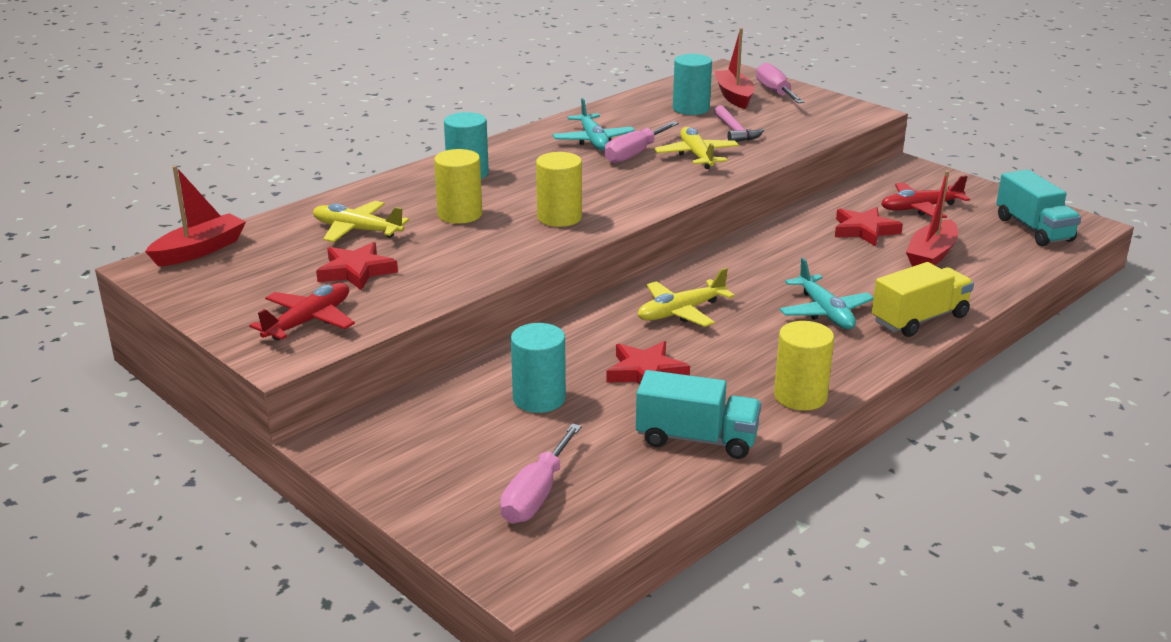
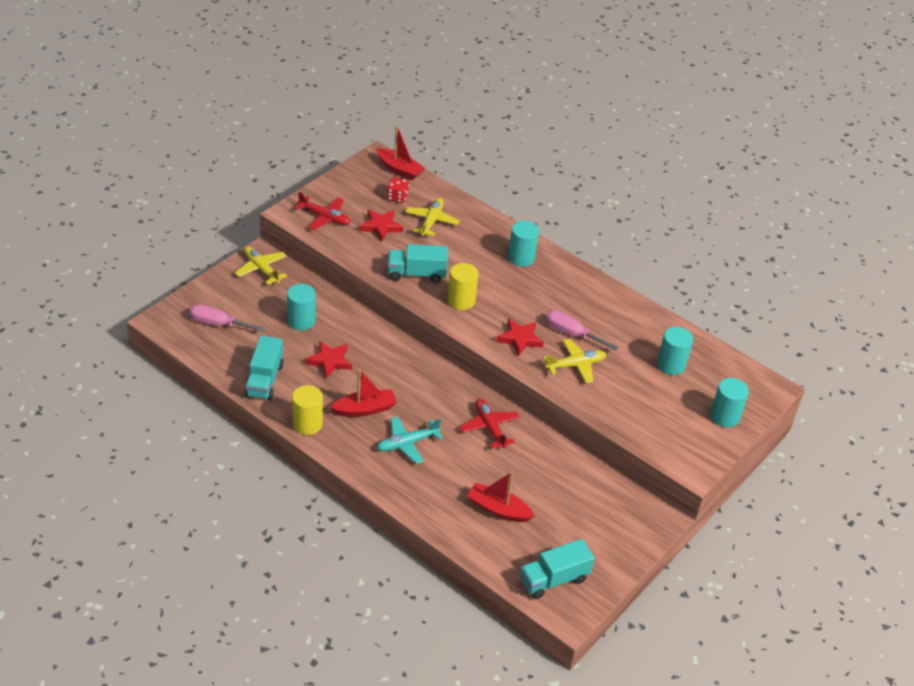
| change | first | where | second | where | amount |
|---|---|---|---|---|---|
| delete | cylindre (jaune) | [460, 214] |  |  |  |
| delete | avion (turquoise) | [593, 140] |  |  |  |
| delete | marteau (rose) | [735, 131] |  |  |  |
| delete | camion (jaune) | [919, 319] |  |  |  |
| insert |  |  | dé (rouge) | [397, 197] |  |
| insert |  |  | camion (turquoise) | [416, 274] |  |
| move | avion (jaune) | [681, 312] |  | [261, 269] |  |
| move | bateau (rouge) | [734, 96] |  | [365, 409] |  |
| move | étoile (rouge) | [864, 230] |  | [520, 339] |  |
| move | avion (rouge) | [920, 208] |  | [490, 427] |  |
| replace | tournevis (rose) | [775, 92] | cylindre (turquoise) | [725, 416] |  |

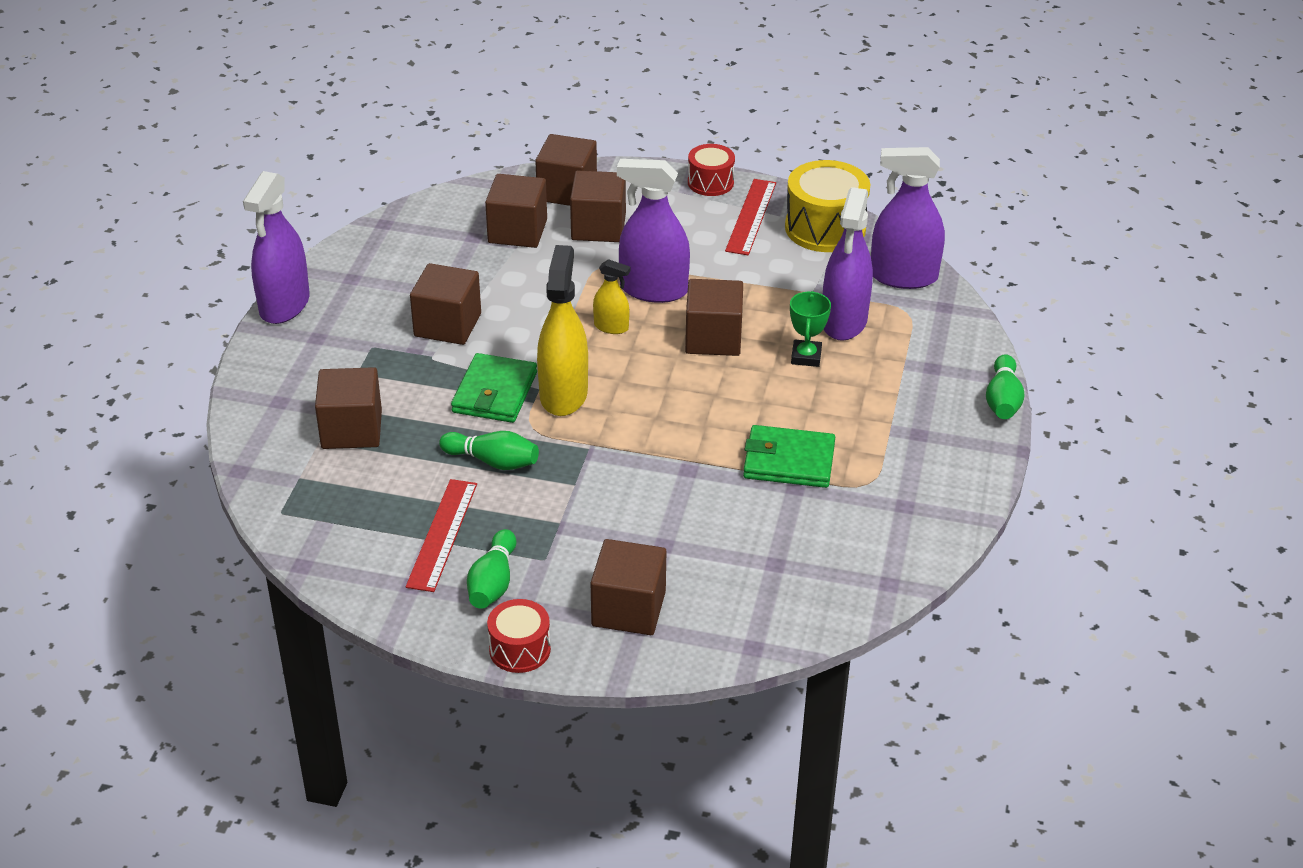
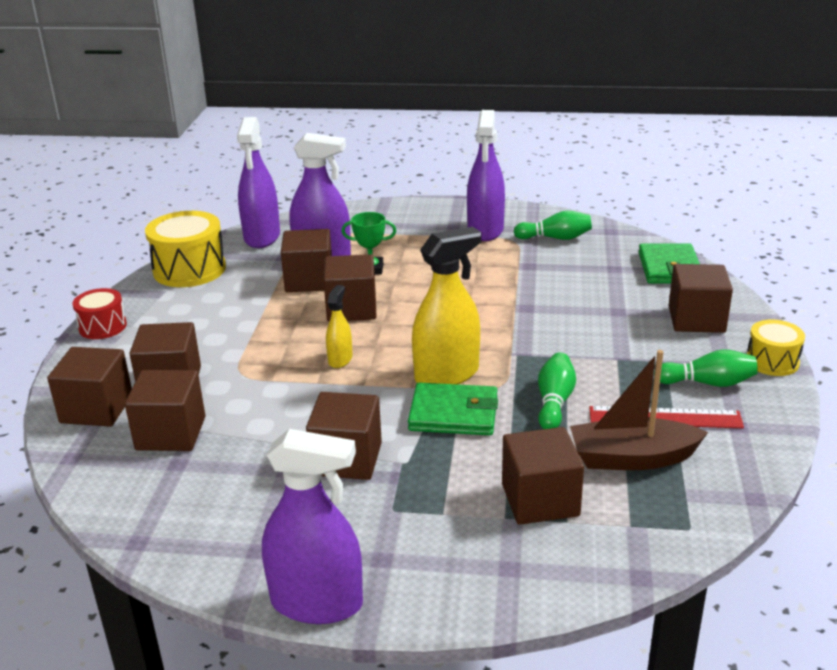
| change | first | where | second | where | amount |
|---|---|---|---|---|---|
| delete | règle (rouge) | [751, 217] |  |  |  |
| insert |  |  | cube (marron) | [309, 280] |  |
| insert |  |  | bateau (marron) | [632, 458] |  |
| move | vaporisateur (violet) | [653, 290] |  | [485, 230] |  |
| move | portefeuille (vert) | [789, 461] |  | [669, 268] |  |
| move | quille (vert) | [1002, 400] |  | [555, 238] |  |
| recolor | tambour (rouge) | [520, 649] | tambour (jaune) | [772, 361] |  |
| rotate | vaporisateur (jaune) | [563, 394] |  | [446, 375] | 150 degrees clockwise |

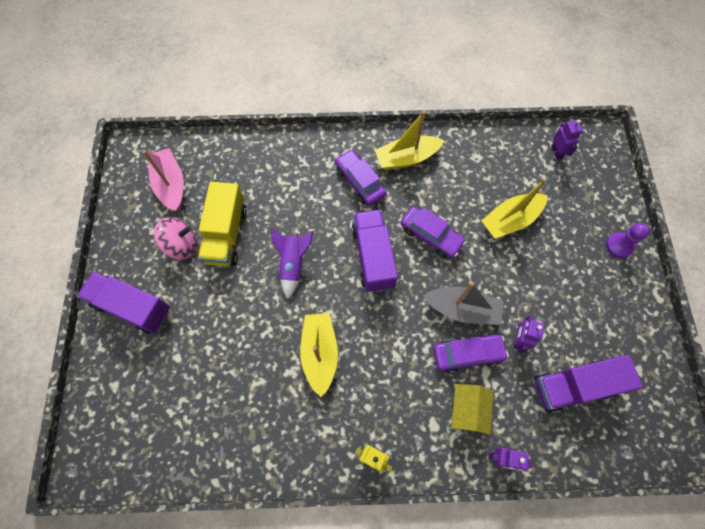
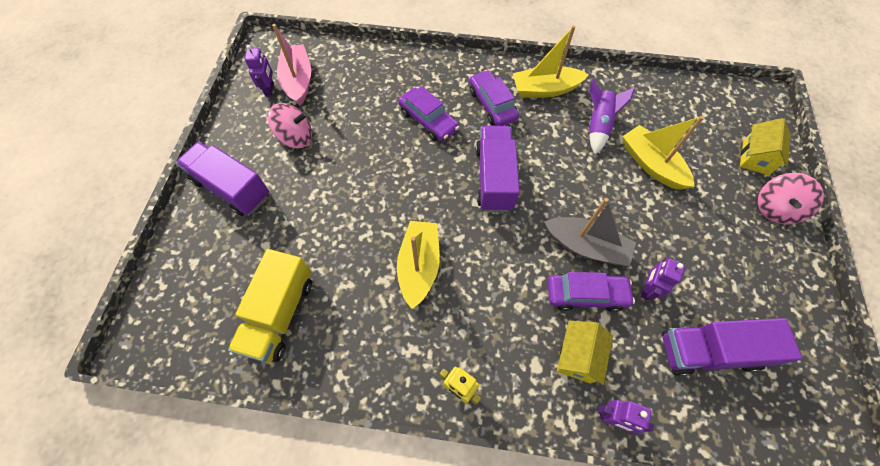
| change | first | where | second | where | amount |
|---|---|---|---|---|---|
| insert |  |  | maison (jaune) | [755, 157] |  |
| move | camion (jaune) | [226, 234] |  | [280, 314] |  |
| move | fusée (violet) | [293, 264] |  | [598, 126] |  |
| move | voiture (violet) | [431, 235] |  | [428, 120] |  |
| move | robot (violet) | [556, 152] |  | [269, 89] |  |
| replace | pion (violet) | [619, 246] | toupie (rose) | [775, 208] |  |
| rotate | bateau (jaune) | [510, 220] |  | [651, 164] | 75 degrees clockwise |

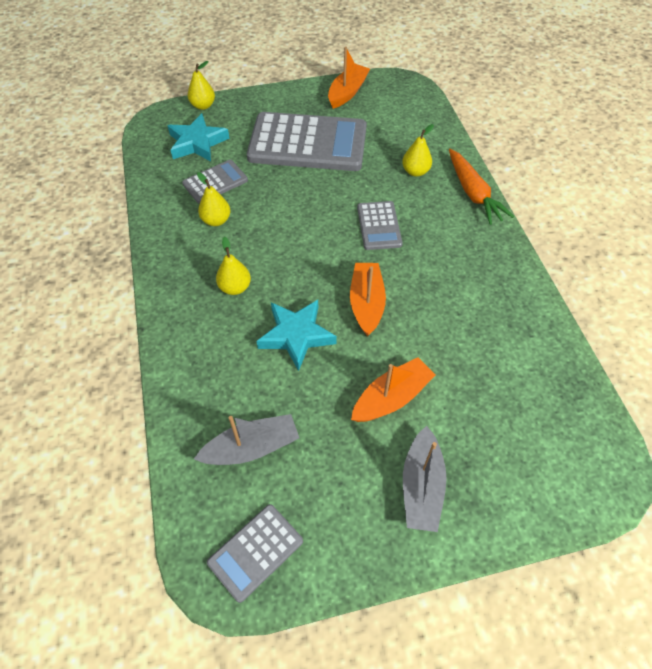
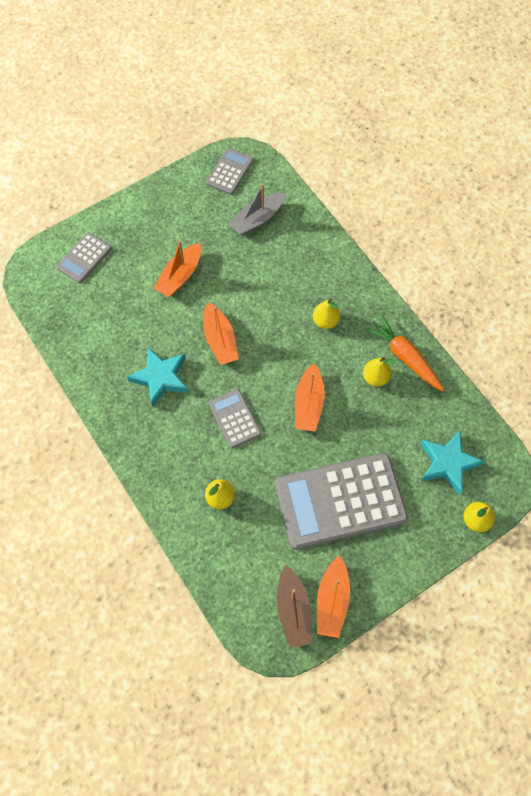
| change | first | where | second | where | amount |
|---|---|---|---|---|---|
| delete | bateau (gris) | [421, 486] |  |  |  |
| insert |  |  | bateau (marron) | [293, 610] |  |
| insert |  |  | bateau (orange) | [308, 404] |  |
| move | calculatrice (gris) | [215, 182] |  | [84, 258] |  |
| move | étoile (turquoise) | [296, 335] |  | [160, 378] |  |
| move | carotte (orange) | [473, 193] |  | [404, 357] |  |

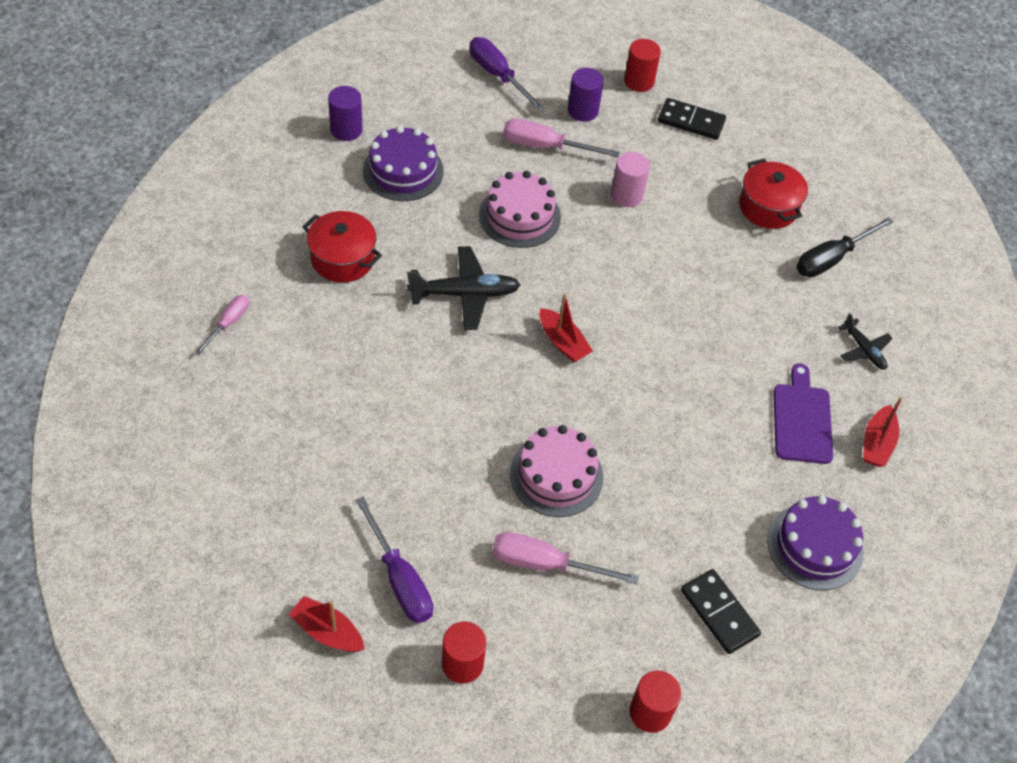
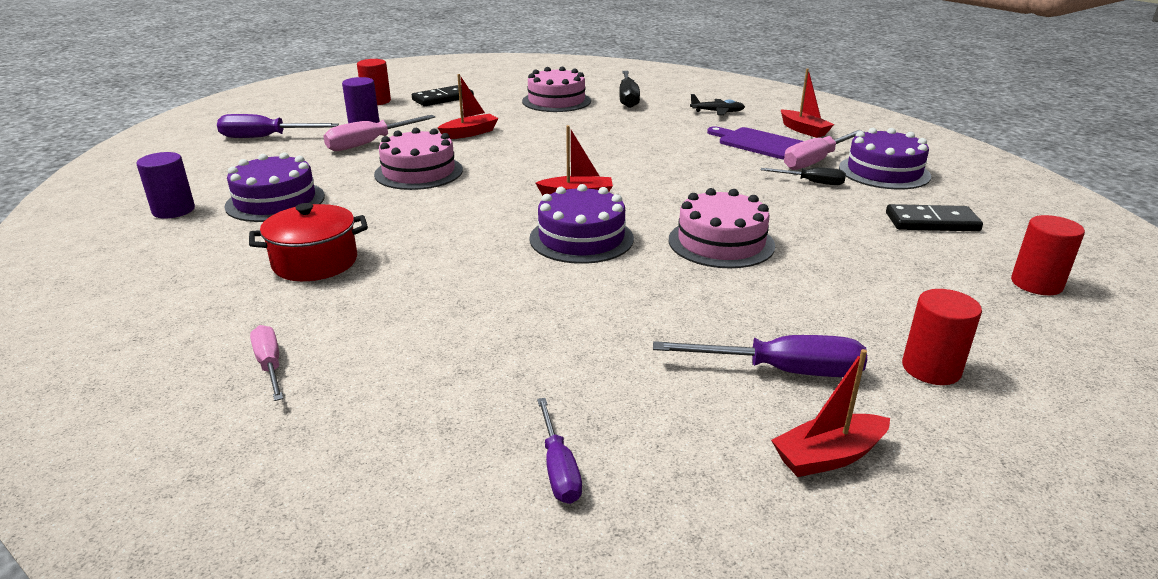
| change | first | where | second | where | amount |
|---|---|---|---|---|---|
| delete | avion (noir) | [465, 294] |  |  |  |
| insert |  |  | gâteau (violet) | [581, 238] |  |
| insert |  |  | tournevis (violet) | [558, 468] |  |
| insert |  |  | tournevis (noir) | [812, 182] |  |
| move | tournevis (rose) | [545, 564] |  | [816, 161] |  |
| replace | cylindre (rose) | [626, 195] | bateau (rouge) | [469, 133] |  |
| replace | marmite (rouge) | [768, 207] | gâteau (rose) | [556, 101] |  |

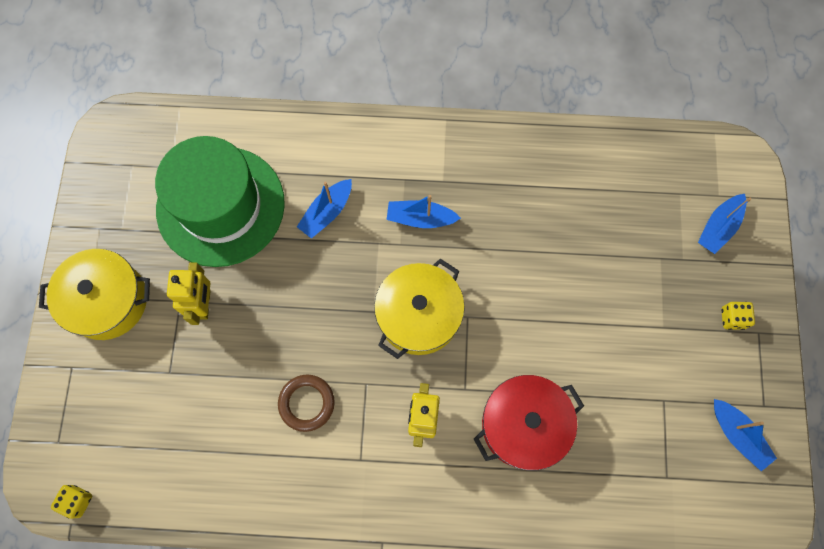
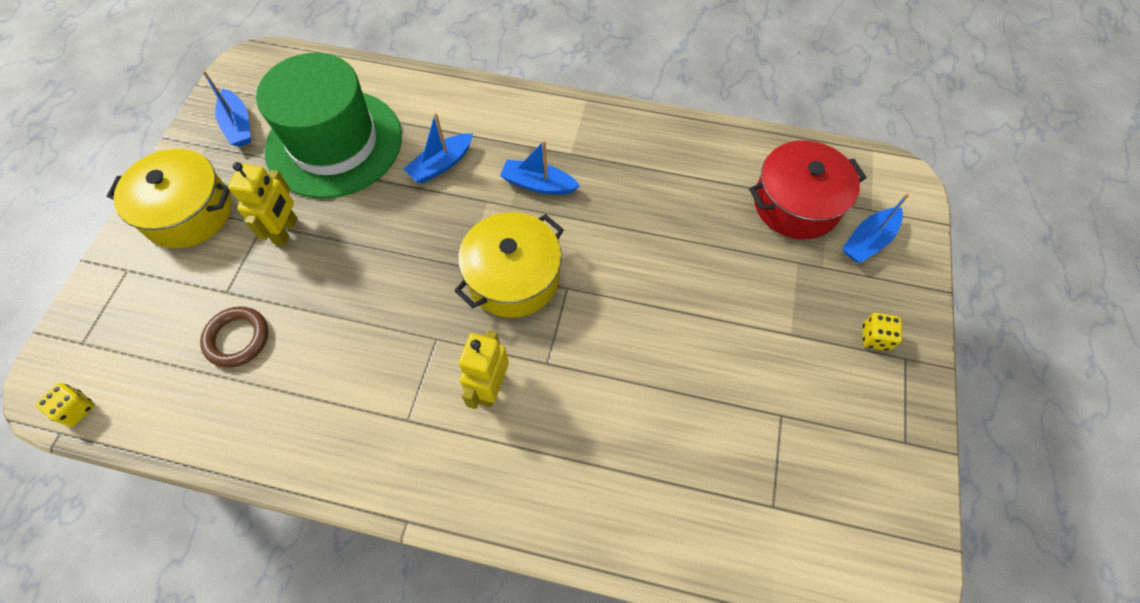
| change | first | where | second | where | amount |
|---|---|---|---|---|---|
| move | anneau (marron) | [306, 403] |  | [237, 338] |  |
| move | marmite (rouge) | [524, 425] |  | [796, 204] |  |
| move | bateau (bleu) | [737, 435] |  | [238, 125] |  |

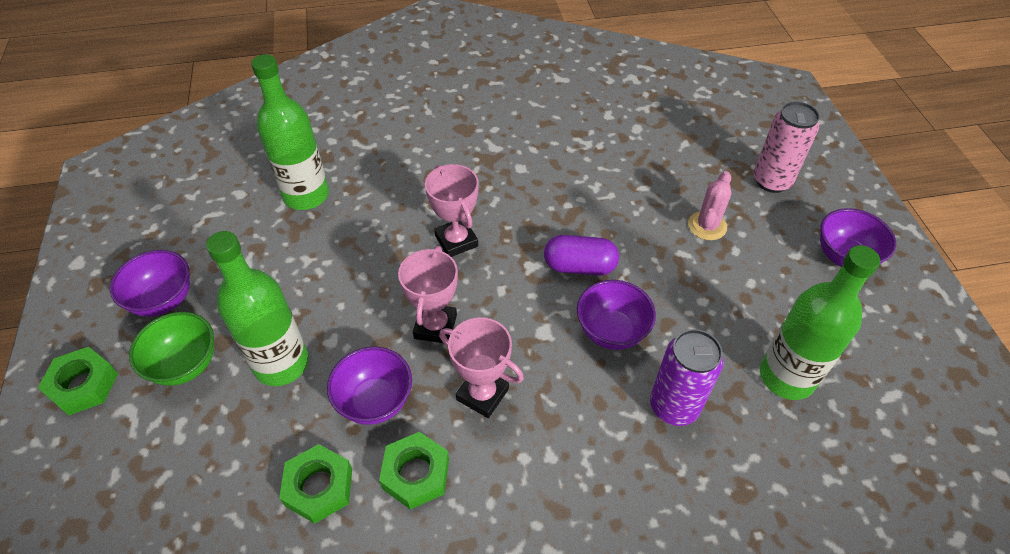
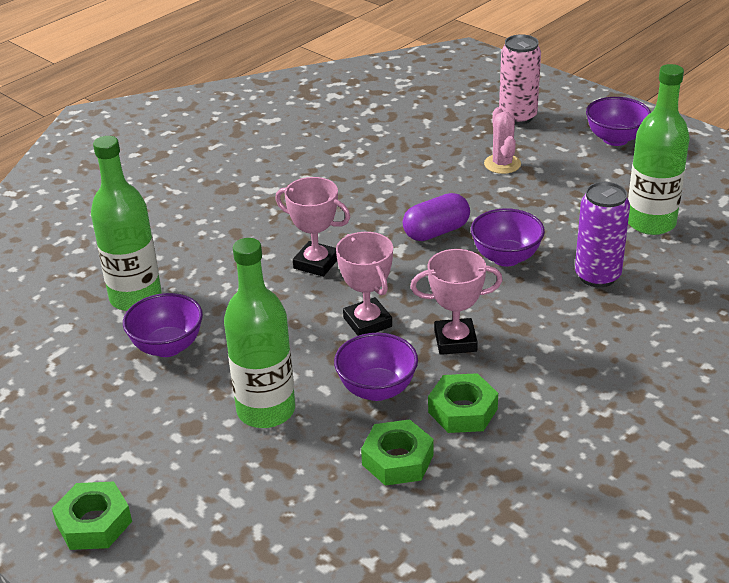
| change | first | where | second | where | amount |
|---|---|---|---|---|---|
| delete | bol (vert) | [185, 365] |  |  |  |
| move | bol (violet) | [163, 300] |  | [167, 347] |  |

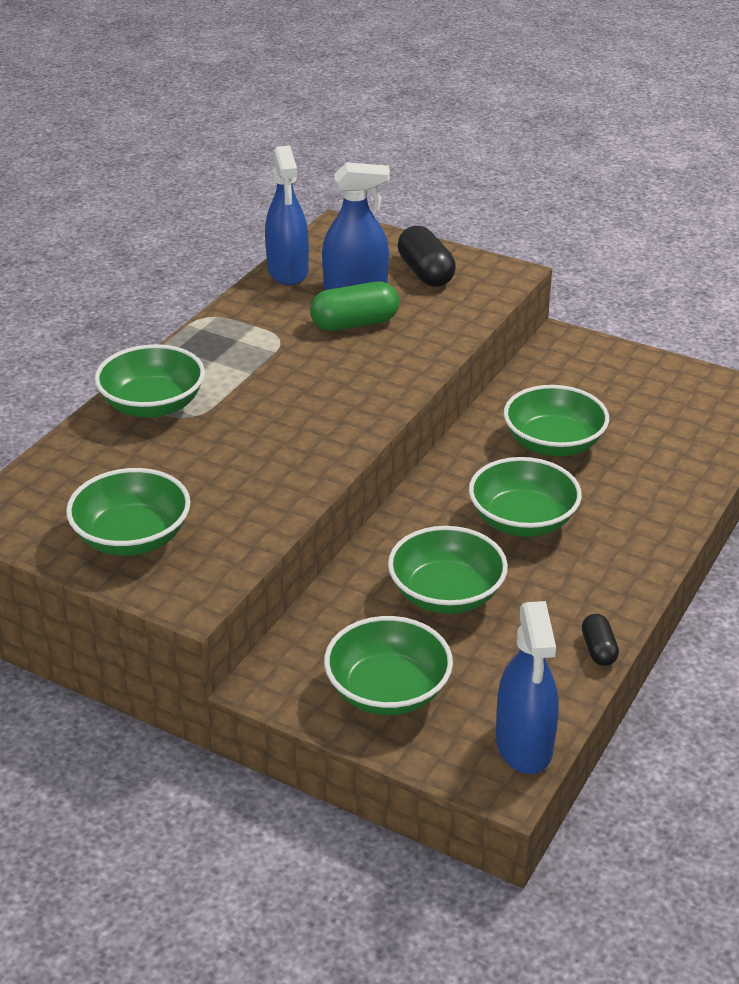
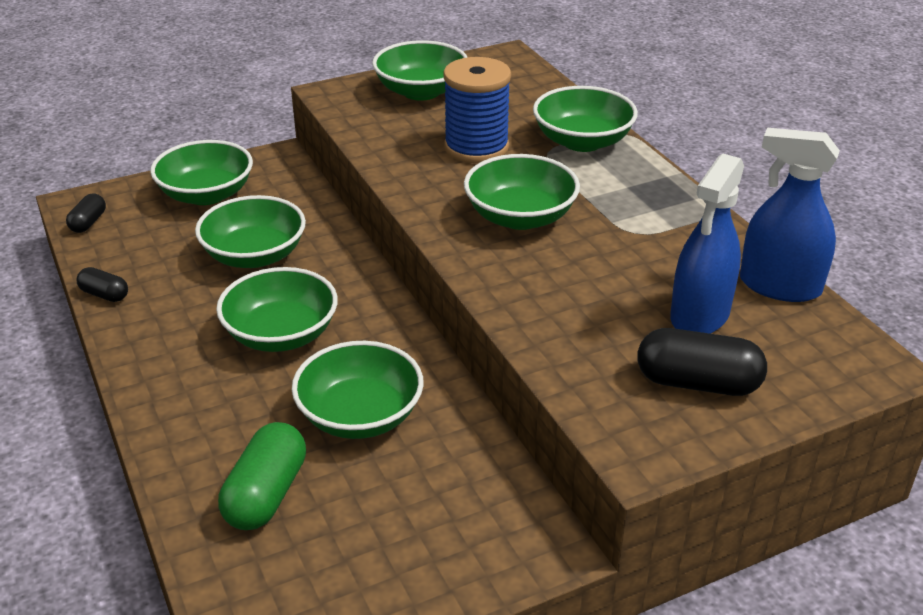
| change | first | where | second | where | amount |
|---|---|---|---|---|---|
| insert |  |  | bobine (bleu) | [476, 147] |  |
| insert |  |  | bol (vert) | [520, 217] |  |
| move | gélule (vert) | [354, 324] |  | [266, 494] |  |
| replace | vaporisateur (bleu) | [524, 745] | gélule (noir) | [88, 222] |  |

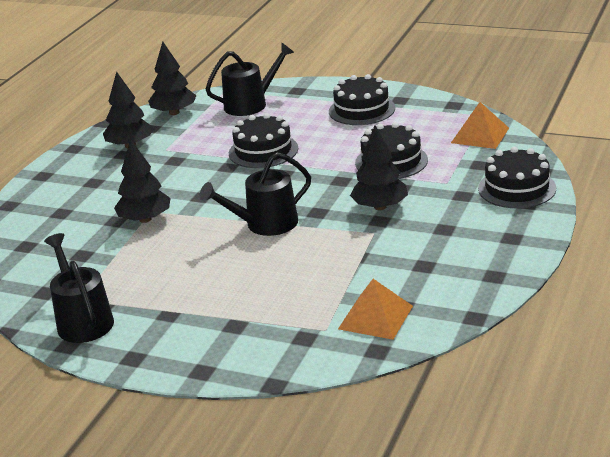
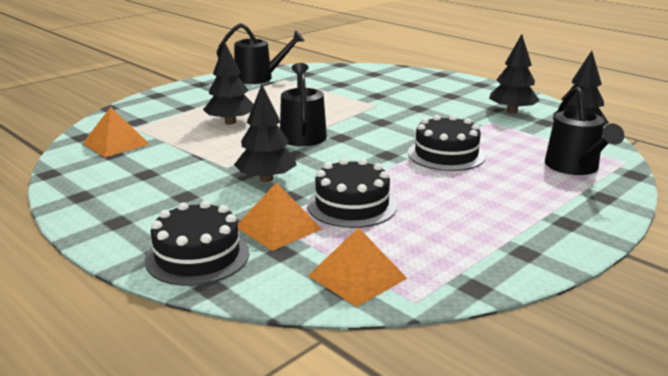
| change | first | where | second | where | amount |
|---|---|---|---|---|---|
| delete | gâteau (noir) | [361, 110] |  |  |  |
| insert |  |  | pyramide (orange) | [278, 227] |  |
| move | arbre (noir) | [145, 219] |  | [230, 122] |  |

